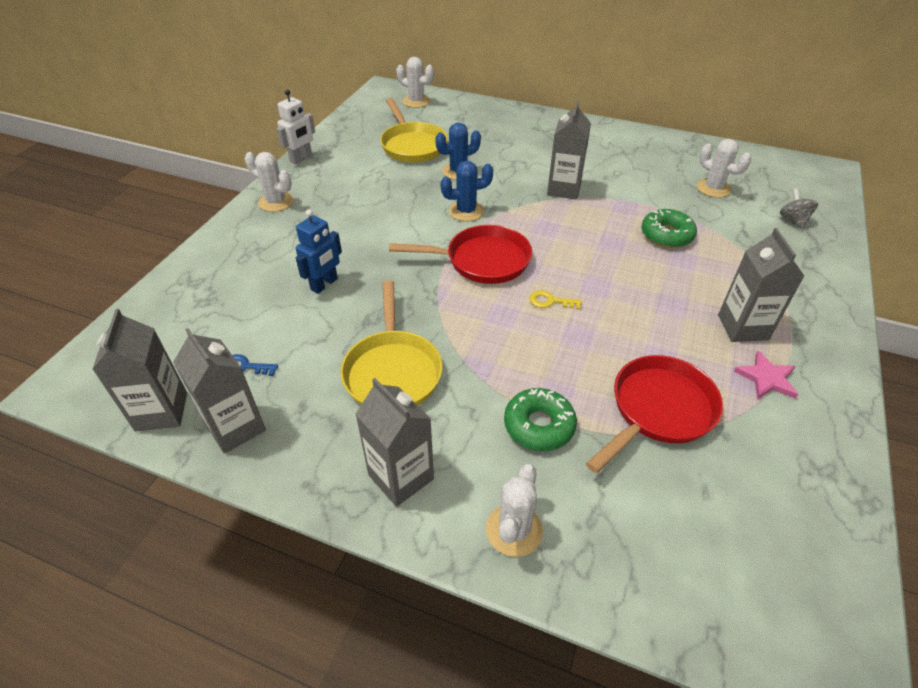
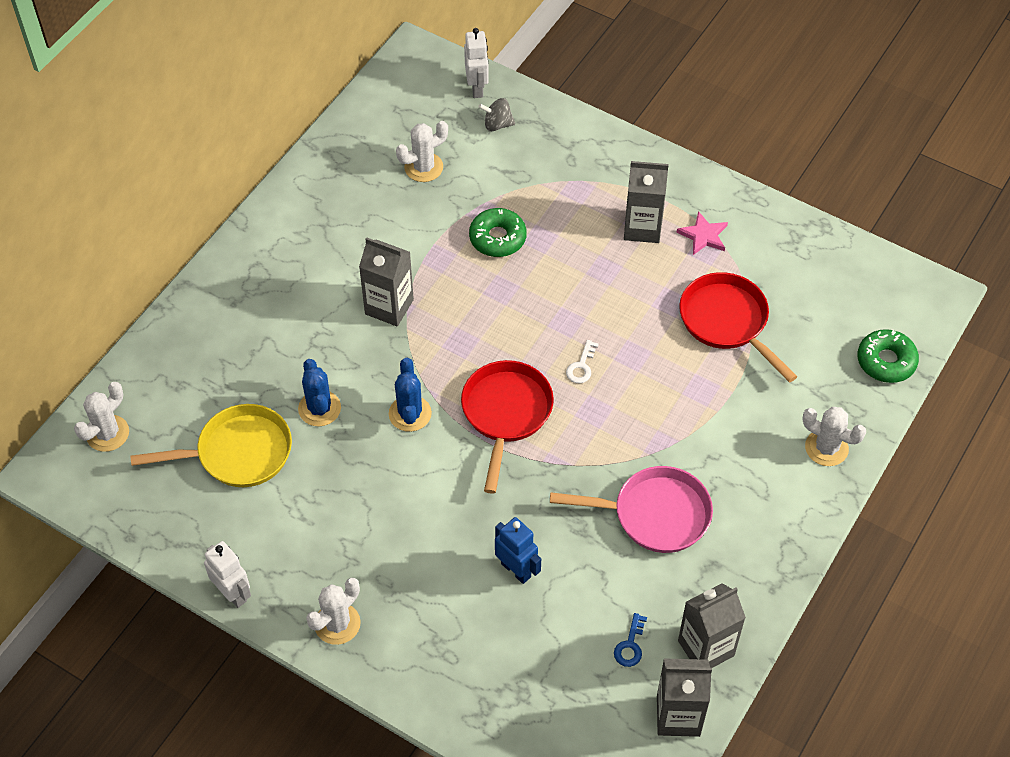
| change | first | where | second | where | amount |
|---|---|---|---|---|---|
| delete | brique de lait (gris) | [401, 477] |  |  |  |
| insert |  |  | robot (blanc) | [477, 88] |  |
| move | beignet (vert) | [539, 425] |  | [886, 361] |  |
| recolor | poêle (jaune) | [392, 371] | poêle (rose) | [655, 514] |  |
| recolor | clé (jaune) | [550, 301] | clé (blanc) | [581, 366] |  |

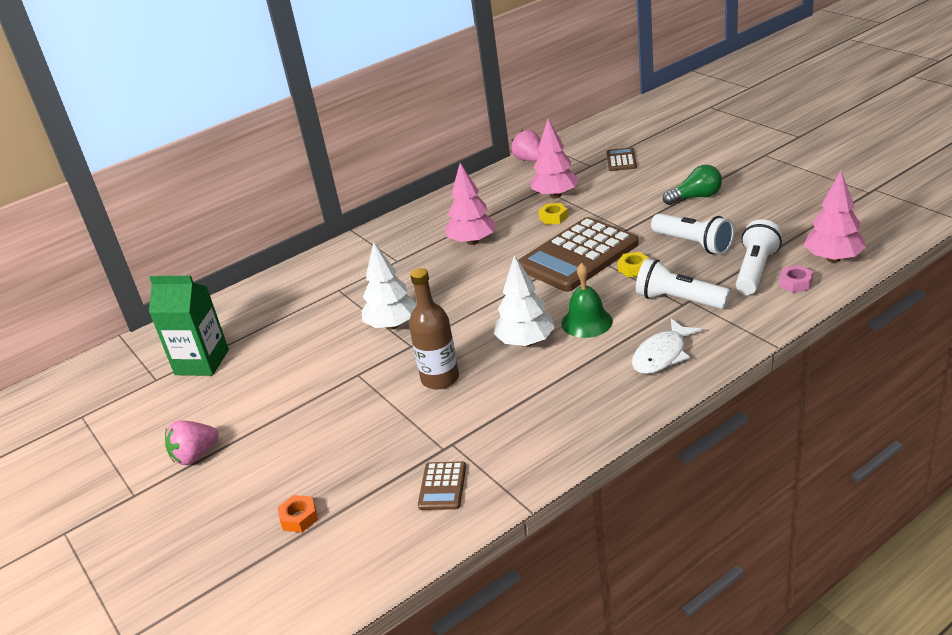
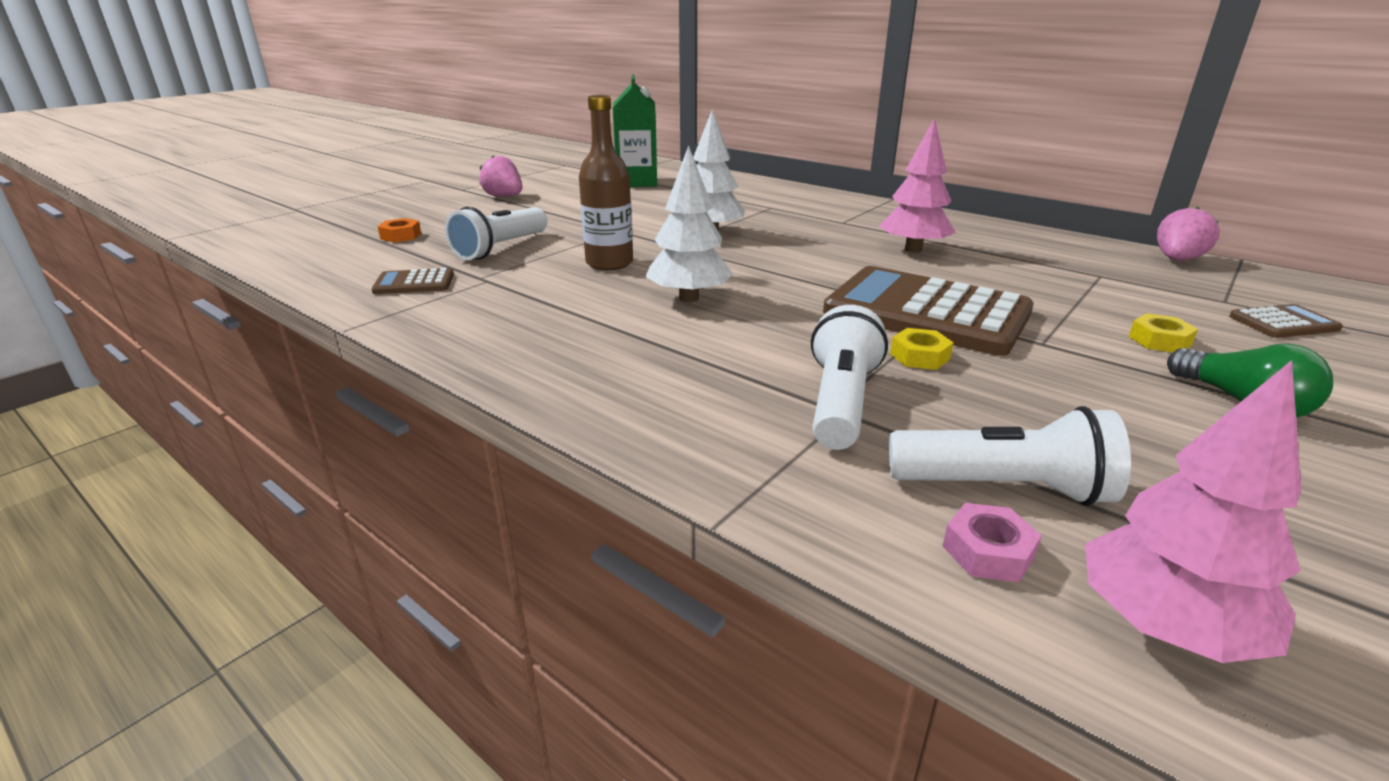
| change | first | where | second | where | amount |
|---|---|---|---|---|---|
| delete | arbre (rose) | [555, 195] |  |  |  |
| delete | cloche (vert) | [586, 322] |  |  |  |
| delete | poisson (blanc) | [662, 355] |  |  |  |
| move | écrou (jaune) | [553, 217] |  | [1159, 341] |  |
| move | lampe de poche (blanc) | [693, 244] |  | [500, 248] |  |

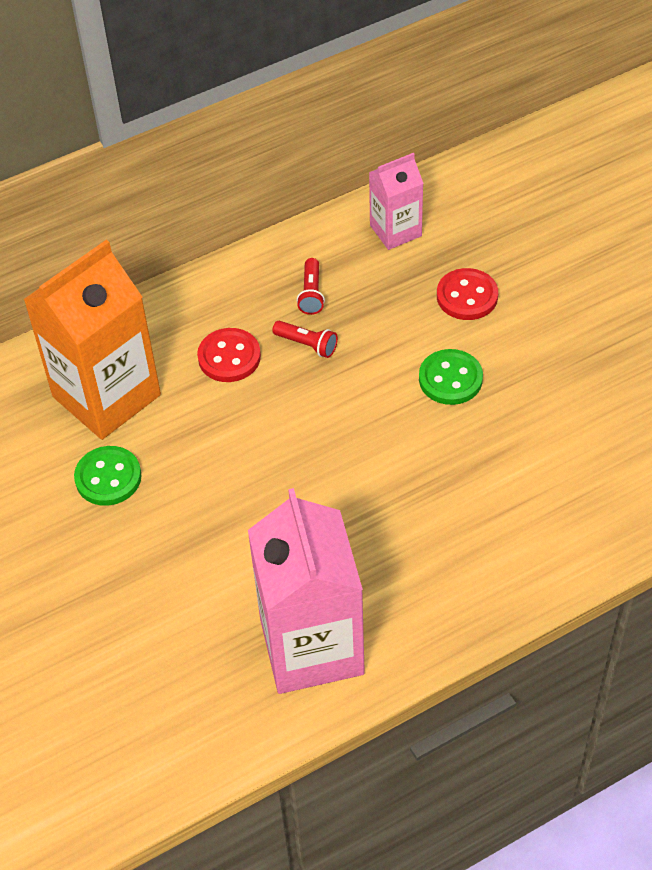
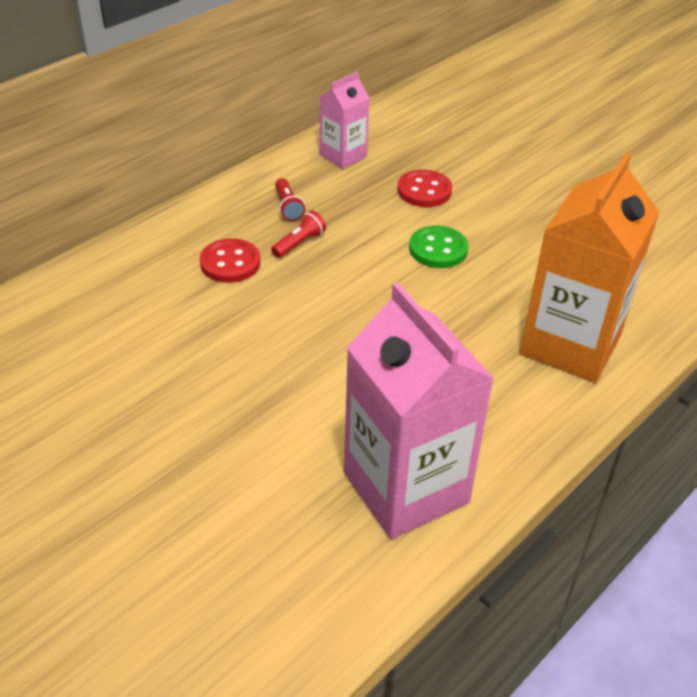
| change | first | where | second | where | amount |
|---|---|---|---|---|---|
| delete | bouton (vert) | [108, 477] |  |  |  |
| move | brique de lait (orange) | [106, 396] |  | [570, 344] |  |
| rotate | lampe de poche (rouge) | [307, 344] |  | [299, 243] | 60 degrees counterclockwise |

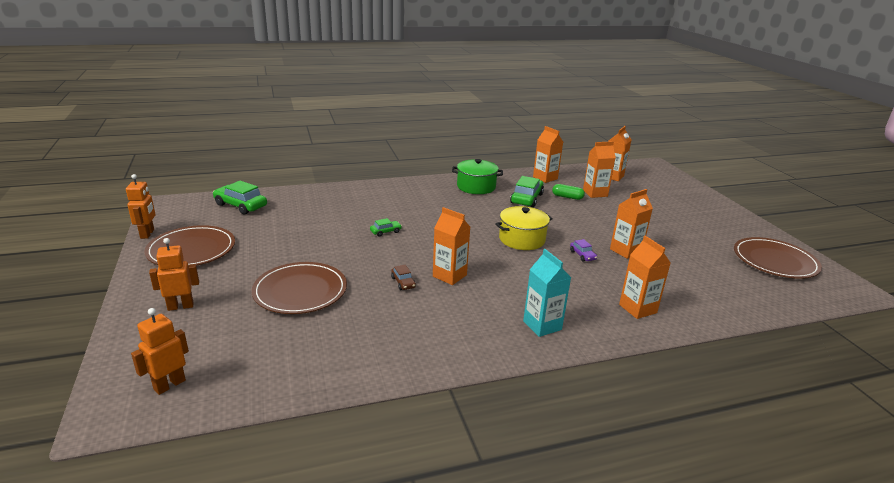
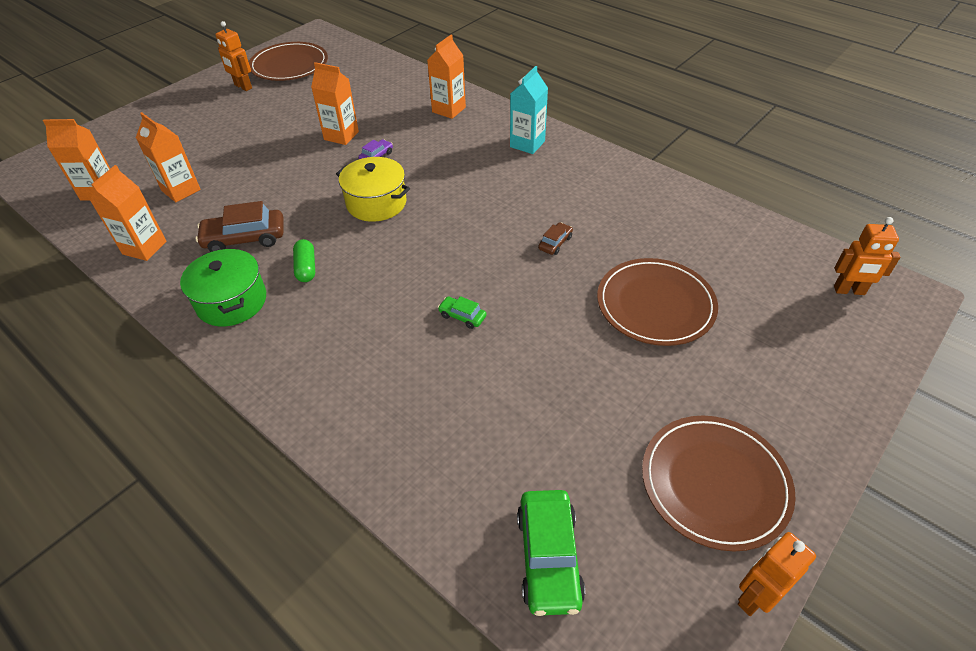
| change | first | where | second | where | amount |
|---|---|---|---|---|---|
| delete | brique de lait (orange) | [449, 276] |  |  |  |
| move | robot (orange) | [180, 306] |  | [243, 87] |  |
| move | gélule (vert) | [567, 197] |  | [306, 268] |  |
| recolor | voiture (vert) | [526, 198] | voiture (marron) | [245, 238] |  |

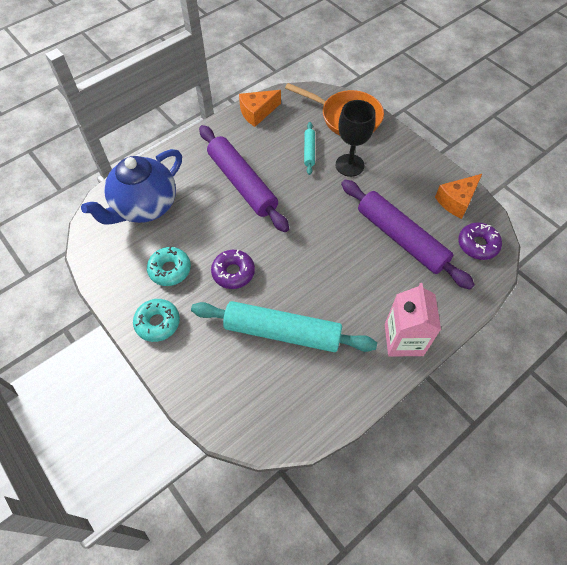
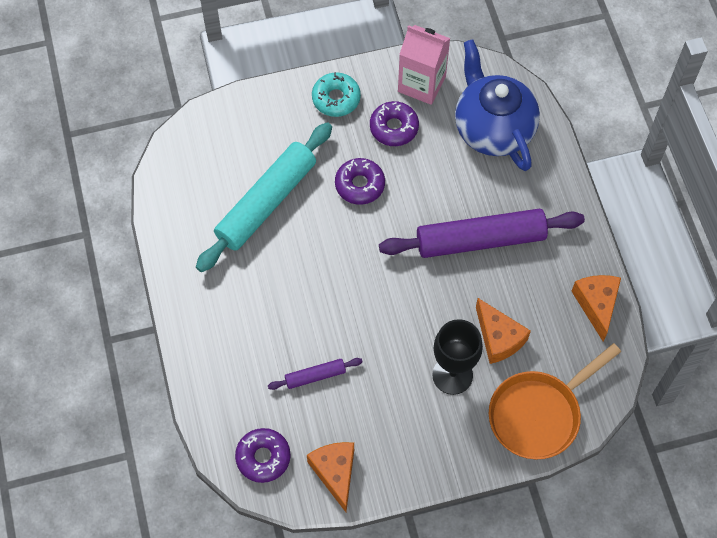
| change | first | where | second | where | amount |
|---|---|---|---|---|---|
| move | brique de lait (rose) | [403, 340] |  | [421, 84] |  |
| replace | rouleau à pâtisserie (turquoise) | [309, 151] | fromage (orange) | [498, 338] |  |
| recolor | beignet (turquoise) | [170, 269] | beignet (violet) | [394, 128] |  |
| resize | rouleau à pâtisserie (violet) | [401, 238] |  | [315, 376] | x0.45 |

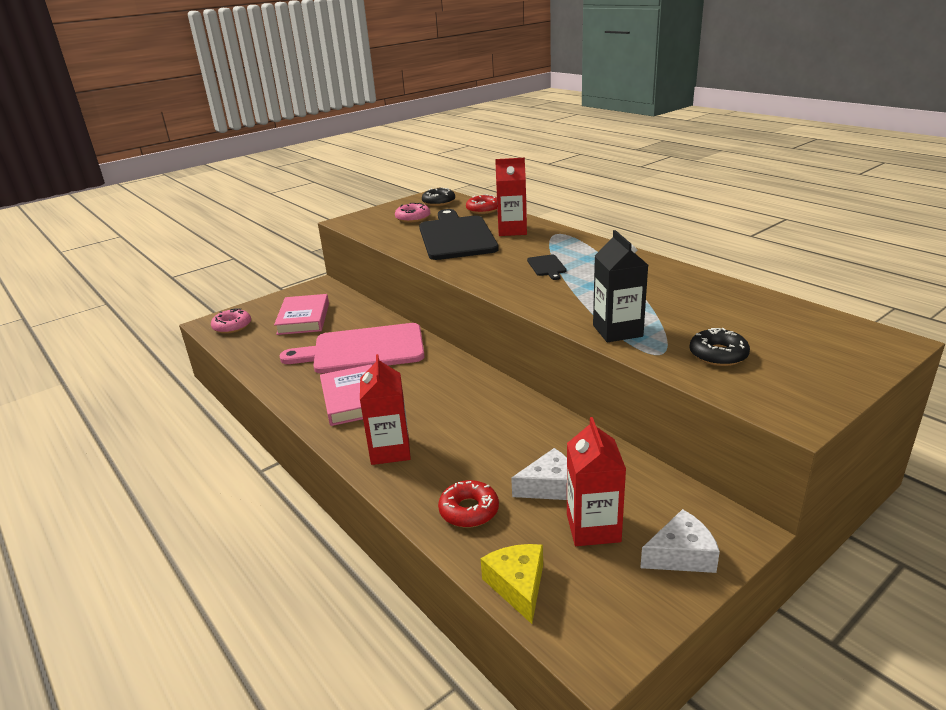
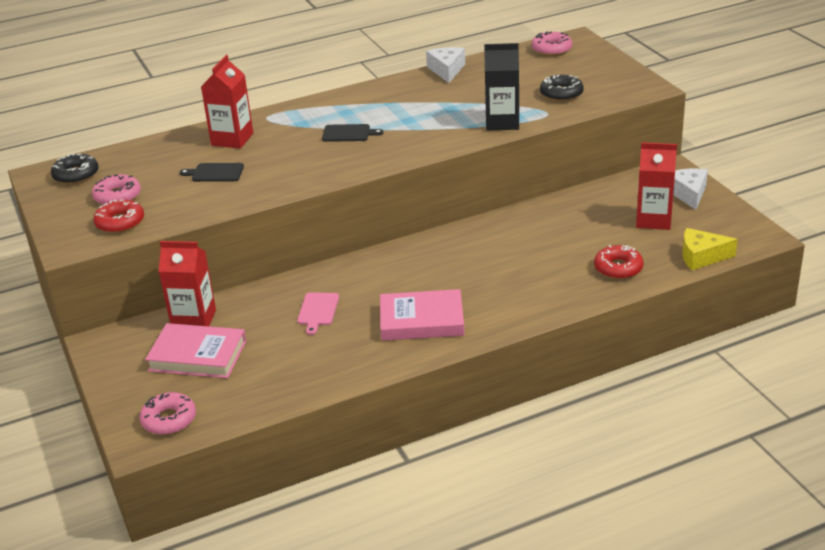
| change | first | where | second | where | amount |
|---|---|---|---|---|---|
| insert |  |  | beignet (rose) | [551, 49] |  |
| move | brique de lait (rouge) | [390, 450] |  | [194, 320] |  |
| move | beignet (rouge) | [483, 209] |  | [120, 223] |  |
| move | fromage (blanc) | [550, 487] |  | [446, 70] |  |
| resize | planche à découper (rose) | [363, 349] |  | [317, 311] | x0.40 |
| resize | planche à découper (noir) | [456, 236] |  | [215, 173] | x0.40 |

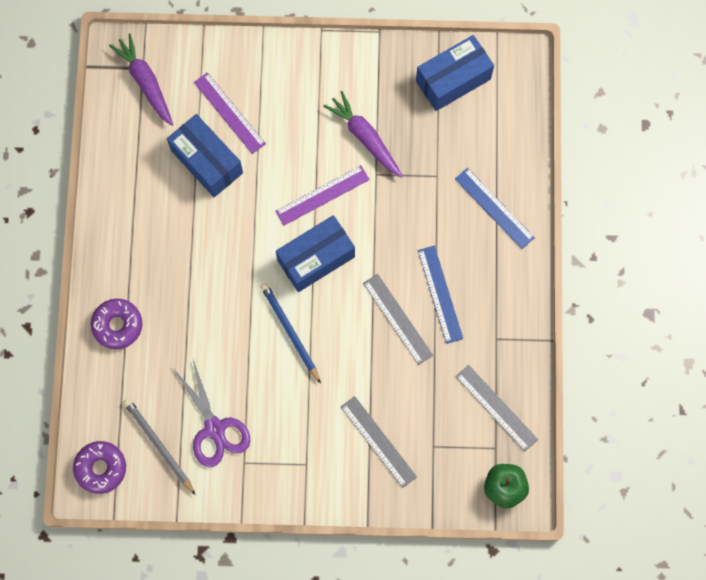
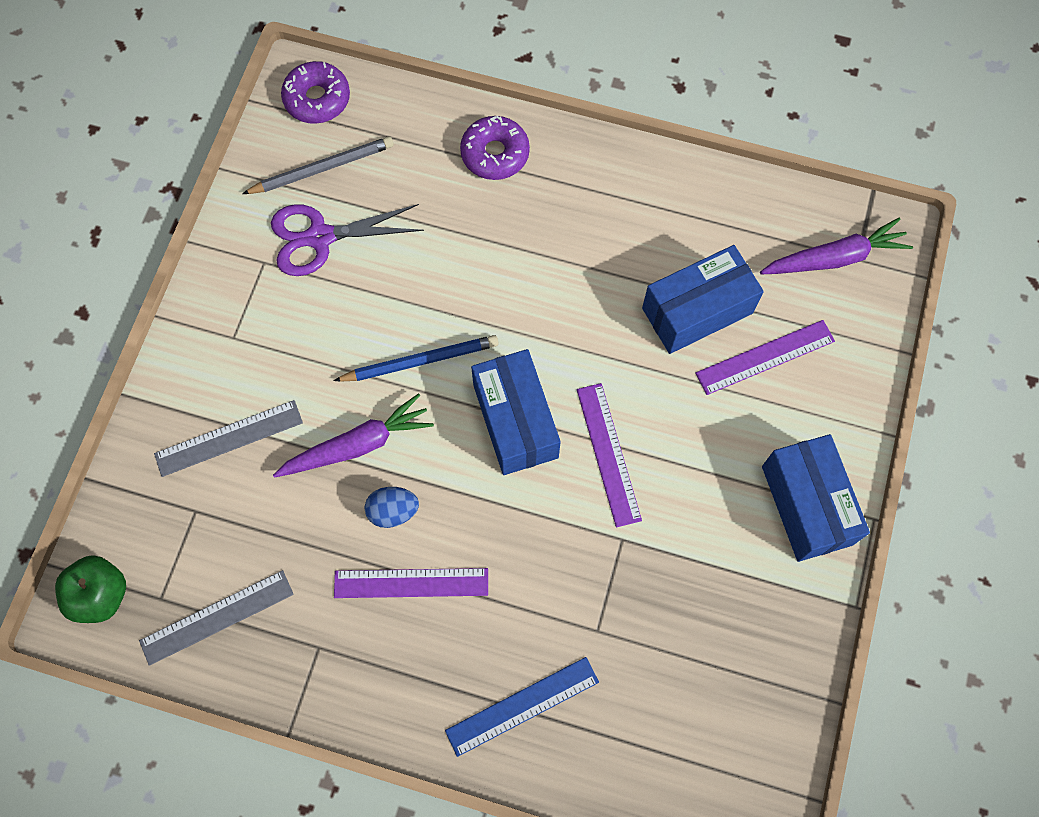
| change | first | where | second | where | amount |
|---|---|---|---|---|---|
| move | carotte (violet) | [365, 137] |  | [358, 445] |  |
| move | boîte (bleu) | [453, 80] |  | [806, 505] |  |
| replace | règle (gris) | [397, 319] | œuf (bleu) | [393, 511] |  |
| recolor | règle (bleu) | [440, 294] | règle (violet) | [411, 583] |  |

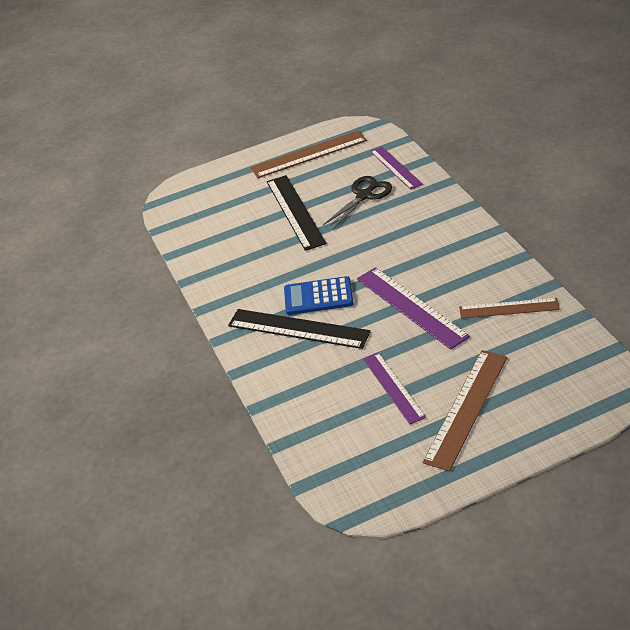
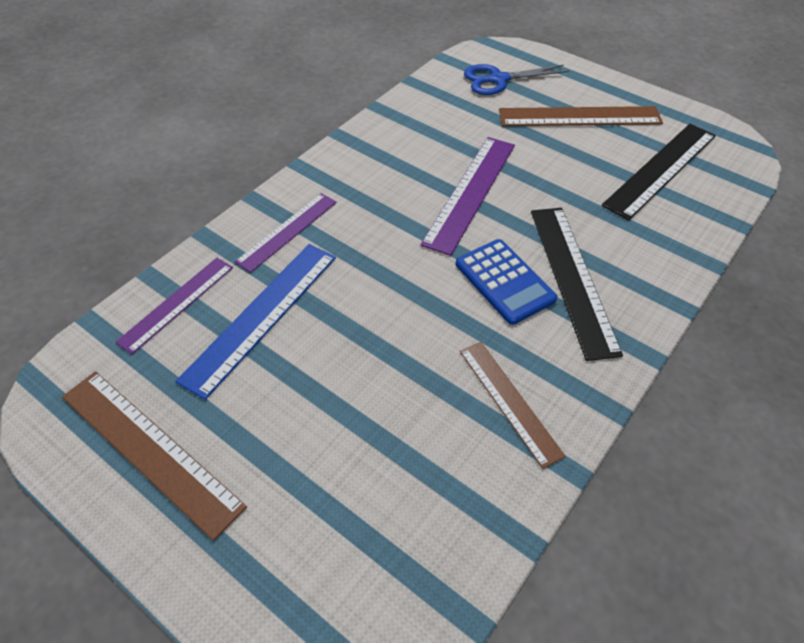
| change | first | where | second | where | amount |
|---|---|---|---|---|---|
| insert |  |  | ciseaux (bleu) | [498, 79] |  |
| move | règle (noir) | [295, 212] |  | [661, 169] |  |
| move | règle (violet) | [393, 387] |  | [287, 231] |  |
| move | règle (marron) | [509, 308] |  | [509, 401] |  |
| replace | ciseaux (noir) | [364, 195] | règle (bleu) | [262, 316] |  |

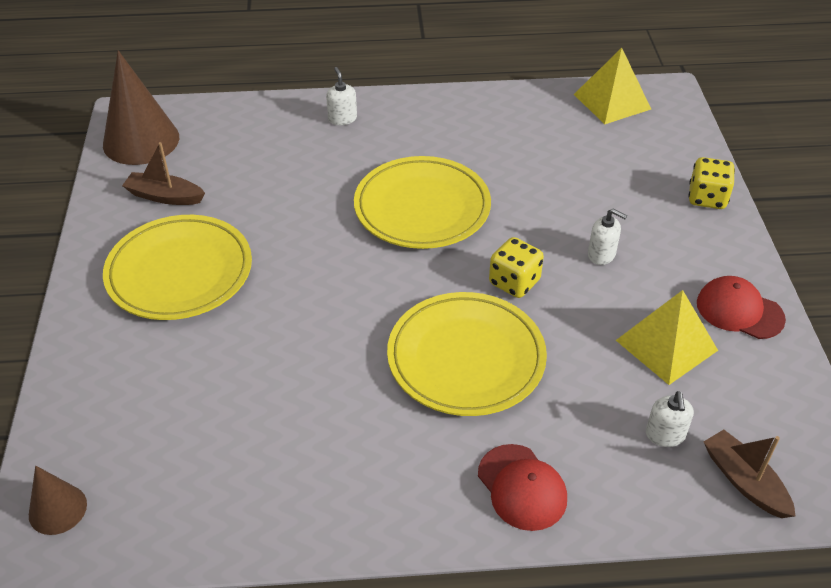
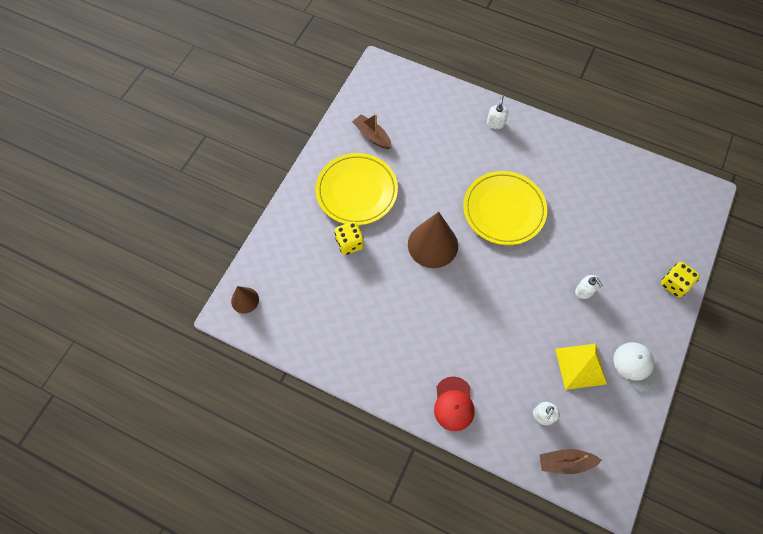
| change | first | where | second | where | amount |
|---|---|---|---|---|---|
| delete | assiette (jaune) | [466, 358] |  |  |  |
| delete | pyramide (jaune) | [612, 101] |  |  |  |
| move | cône (marron) | [141, 141] |  | [432, 245] |  |
| move | dé (jaune) | [514, 282] |  | [350, 243] |  |
| recolor | casquette (rouge) | [739, 311] | casquette (blanc) | [637, 367] |  |
| rotate | bateau (marron) | [744, 481] |  | [565, 462] | 90 degrees counterclockwise |

